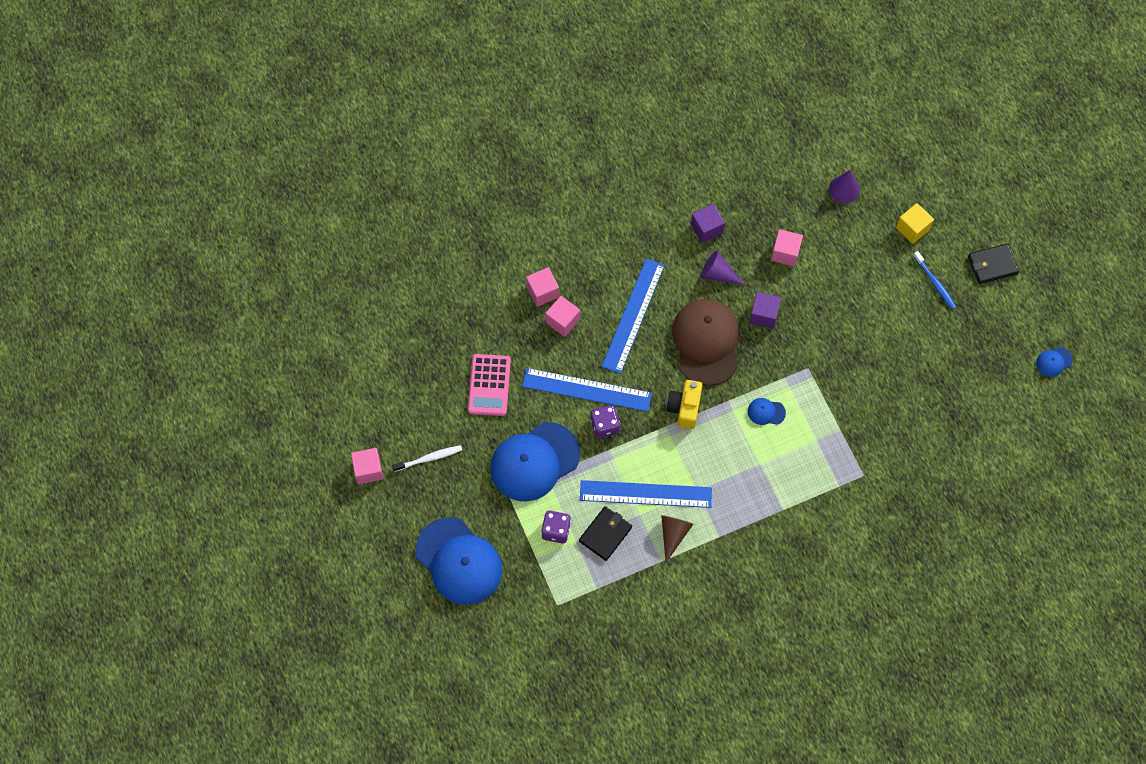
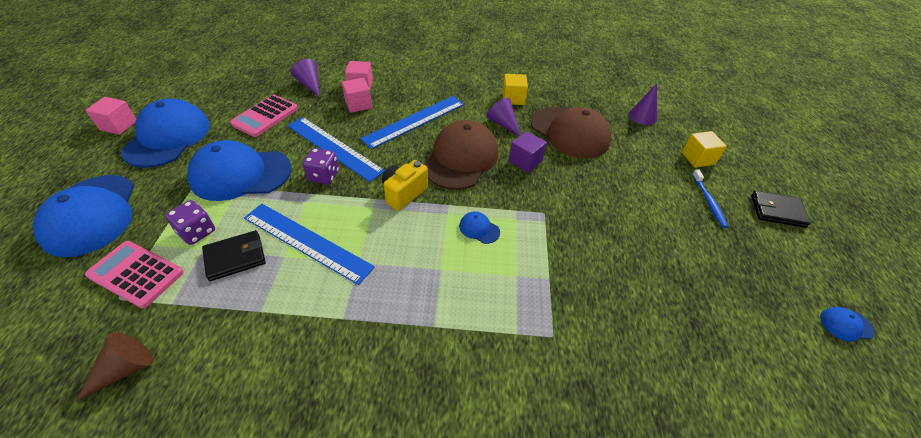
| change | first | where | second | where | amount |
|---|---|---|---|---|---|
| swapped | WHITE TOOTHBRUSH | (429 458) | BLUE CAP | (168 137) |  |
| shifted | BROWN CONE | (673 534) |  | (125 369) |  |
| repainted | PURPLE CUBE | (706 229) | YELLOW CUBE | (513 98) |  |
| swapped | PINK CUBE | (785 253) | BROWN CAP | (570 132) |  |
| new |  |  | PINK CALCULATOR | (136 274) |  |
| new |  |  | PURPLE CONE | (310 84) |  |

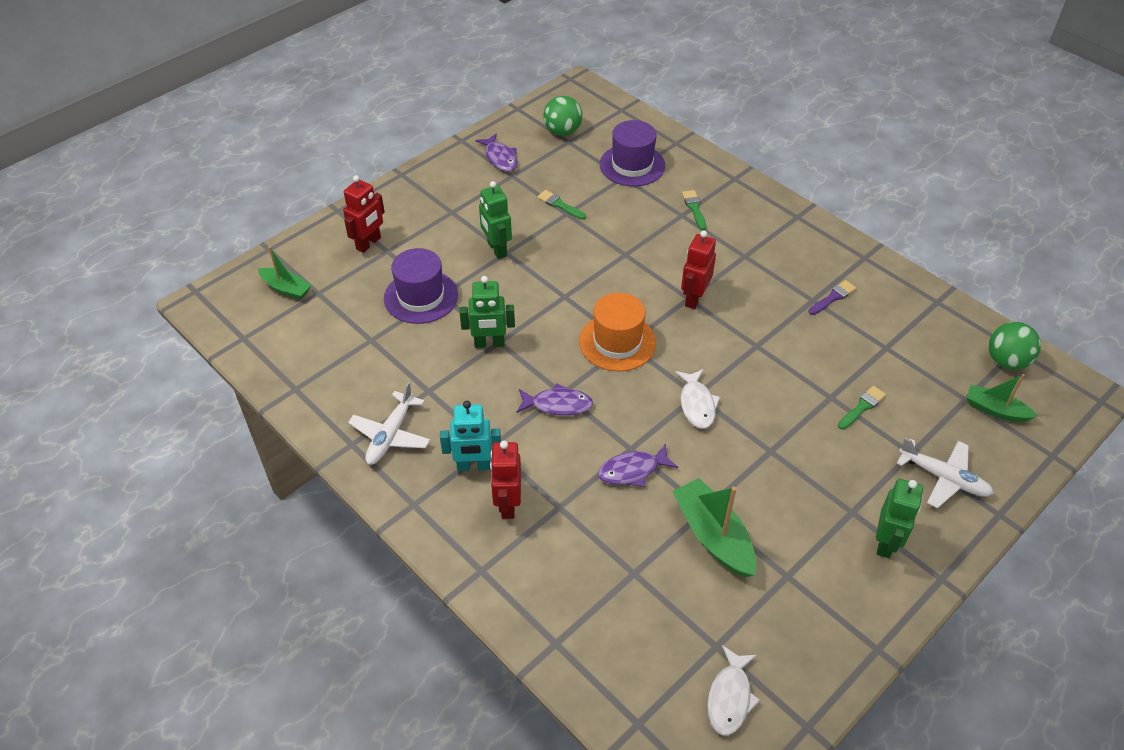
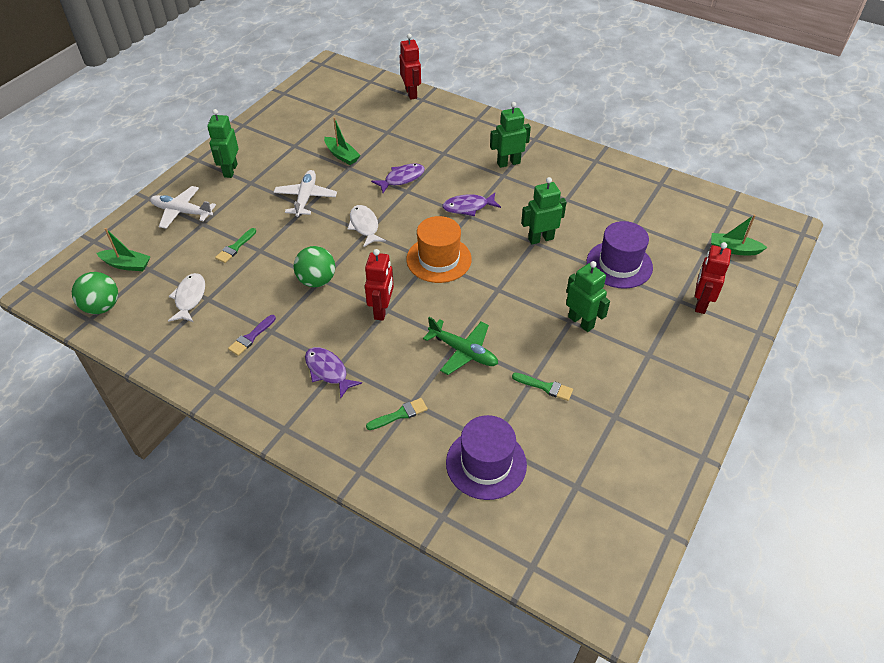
| change | first | where | second | where | amount |
|---|---|---|---|---|---|
| shifted | WHITE PLANE | (390 435) |  | (306 198) |  |
| repainted | TURQUOISE ROBOT | (474 466) | GREEN ROBOT | (508 163) |  |
| shifted | PURPLE FISH | (500 158) |  | (328 371) |  |
| shifted | RED ROBOT | (507 504) |  | (411 93) |  |
| shifted | GREEN BALL | (562 131) |  | (317 281) |  |
| scaled | GREEN BOAT | (713 536) |  | (342 155) | x0.63 |
| rotated | GREEN BRUSH | (694 208) |  | (400 414) | 90 degrees counterclockwise |
| shifted | WHITE FISH | (730 697) |  | (189 298) |  |
| new |  |  | GREEN PLANE | (463 351) |  |

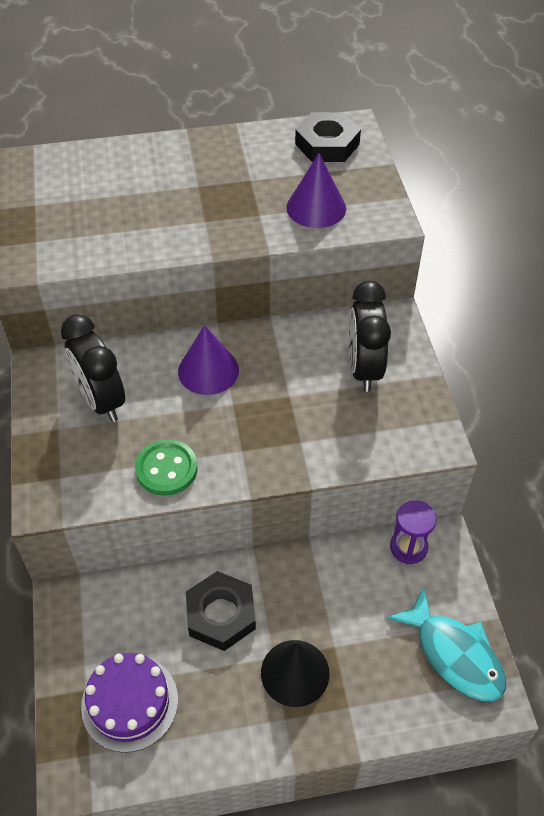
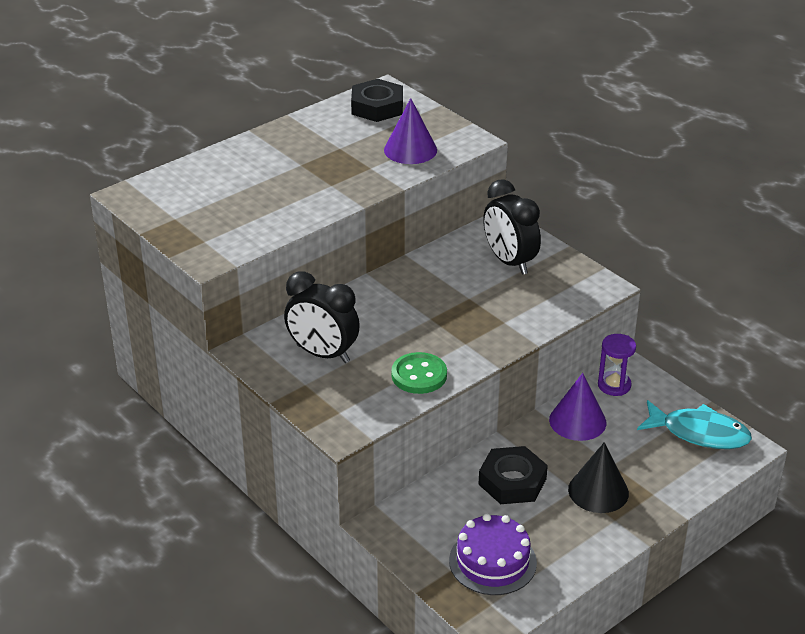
| change | first | where | second | where | amount |
|---|---|---|---|---|---|
| shifted | PURPLE CONE | (208 370) |  | (577 421) |  |

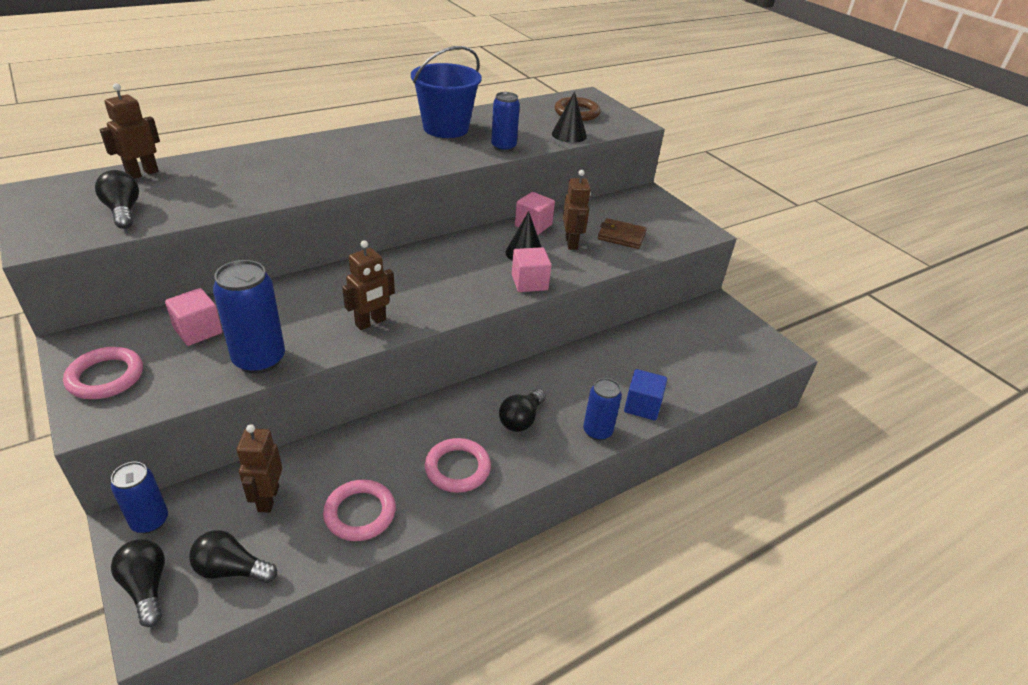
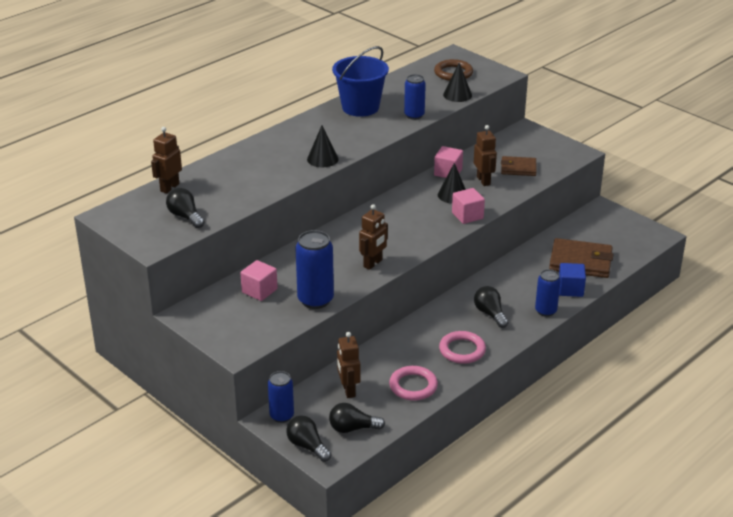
| change | first | where | second | where | amount |
|---|---|---|---|---|---|
| gone | PINK RING | (105 377) |  |  |  |
| rotated | BLACK LIGHT BULB | (521 419) |  | (490 314) | 135 degrees clockwise |
| new |  |  | BLACK CONE | (322 159) |  |
| new |  |  | BROWN WALLET | (580 261) |  |

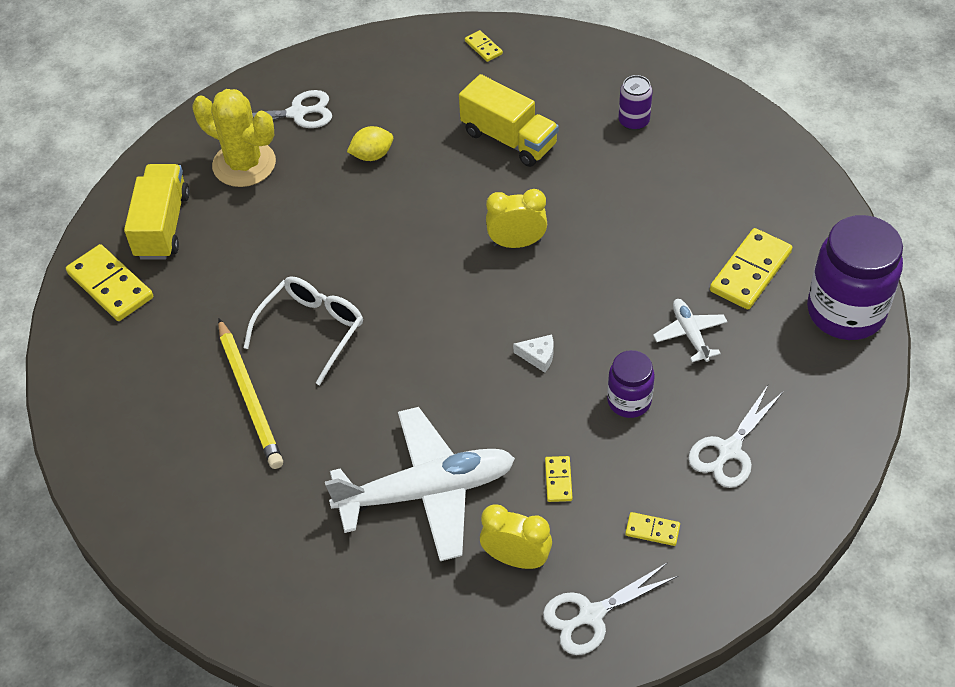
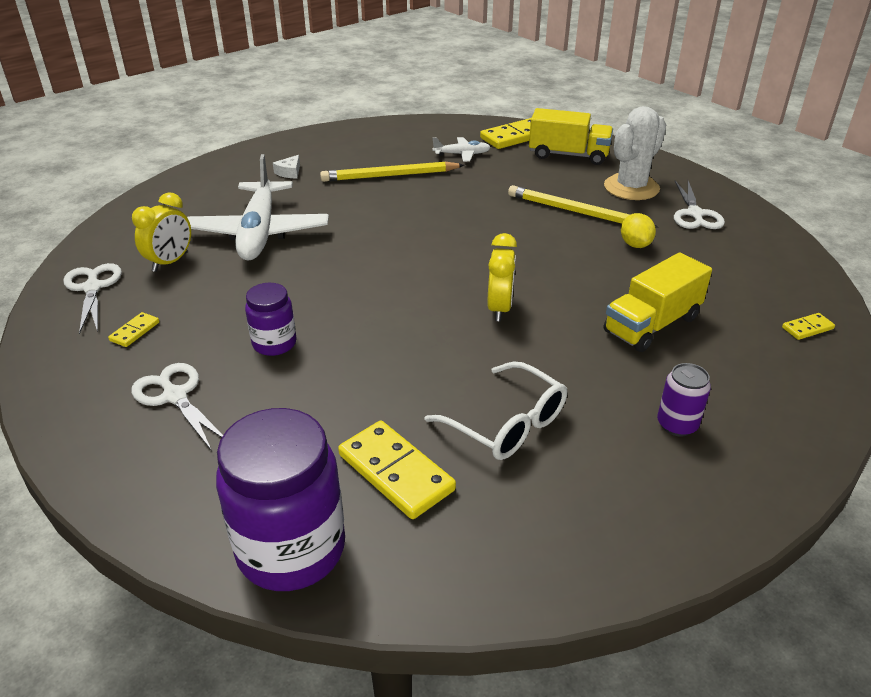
| change | first | where | second | where | amount |
|---|---|---|---|---|---|
| repainted | YELLOW CACTUS | (244 164) | WHITE CACTUS | (631 188) |  |
| shifted | WHITE GLASSES | (312 330) |  | (507 424) |  |
| shifted | WHITE CHEESE | (538 356) |  | (289 172) |  |
| gone | YELLOW DOMINO | (558 480) |  |  |  |
| shifted | WHITE PLANE | (690 334) |  | (462 154) |  |
| new |  |  | YELLOW PENCIL | (576 212) |  |

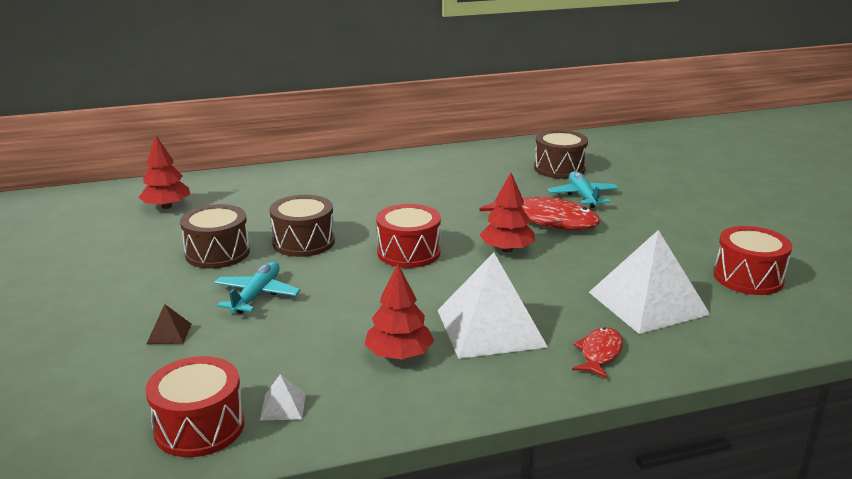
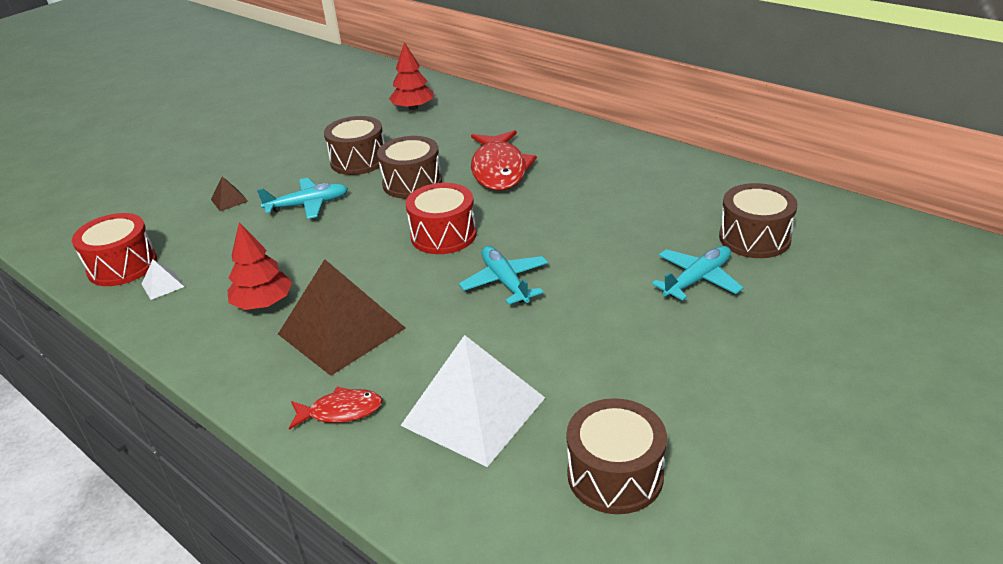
| change | first | where | second | where | amount |
|---|---|---|---|---|---|
| repainted | WHITE PYRAMID | (490 328) | BROWN PYRAMID | (341 331) |  |
| swapped | RED TREE | (507 249) | TURQUOISE PLANE | (505 282) |  |
| shifted | RED FISH | (547 220) |  | (499 170) |  |
| repainted | RED DRUM | (748 278) | BROWN DRUM | (615 475) |  |

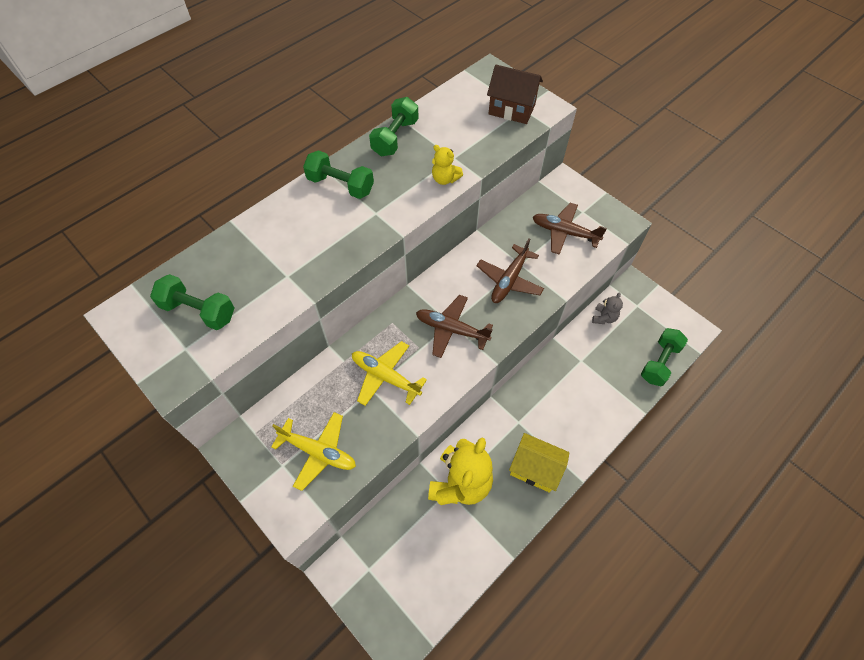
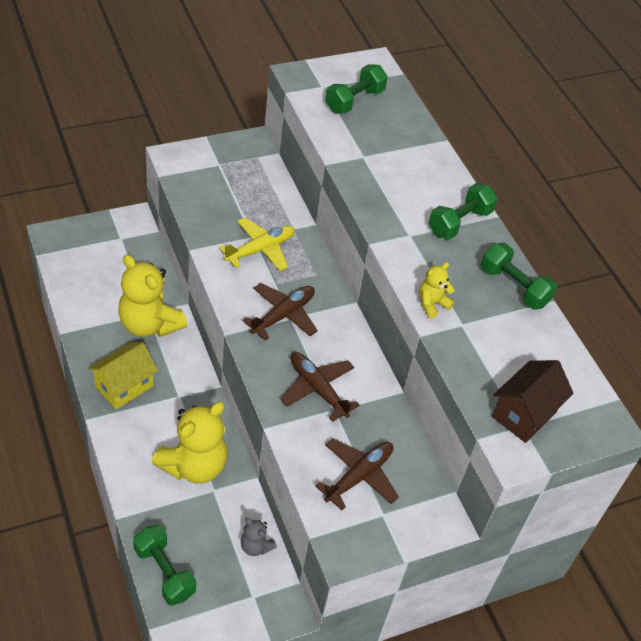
| change | first | where | second | where | amount |
|---|---|---|---|---|---|
| gone | YELLOW PLANE | (318 452) |  |  |  |
| new |  |  | YELLOW TEDDY BEAR | (194 465) |  |

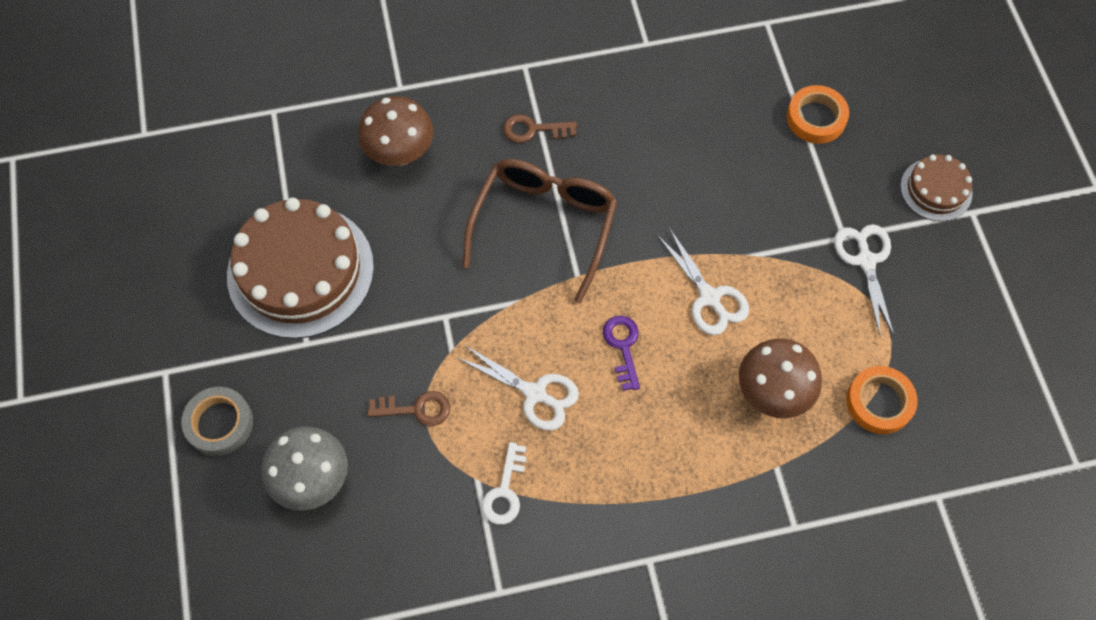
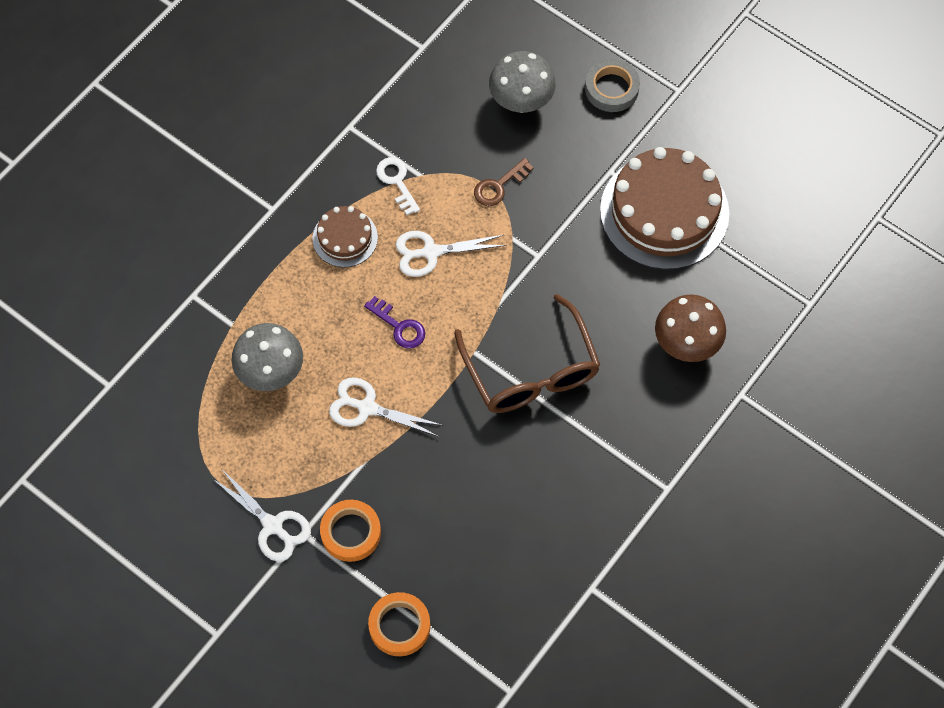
| change | first | where | second | where | amount |
|---|---|---|---|---|---|
| gone | BROWN KEY | (533 130) |  |  |  |
| repainted | BROWN MUSHROOM | (772 393) | GREY MUSHROOM | (271 372) |  |
| shifted | ORANGE TAPE | (879 402) |  | (351 532) |  |
| shifted | BROWN CAKE | (936 189) |  | (345 238) |  |

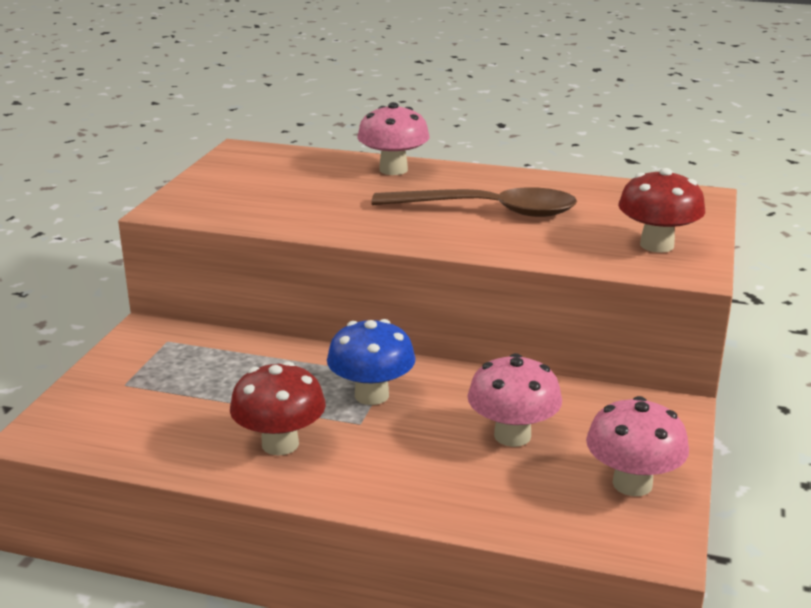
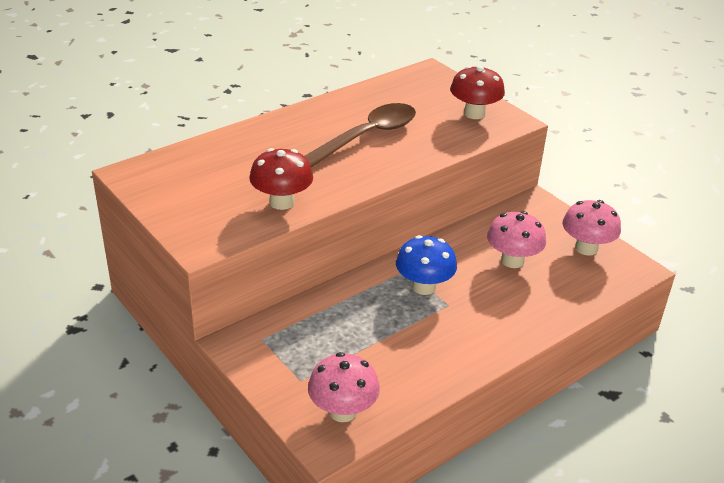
| change | first | where | second | where | amount |
|---|---|---|---|---|---|
| shifted | RED MUSHROOM | (280 444) |  | (282 202) |  |
| shifted | PINK MUSHROOM | (393 170) |  | (343 411) |  |

